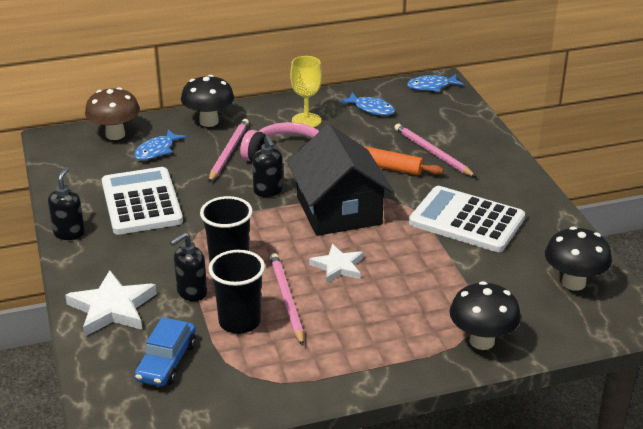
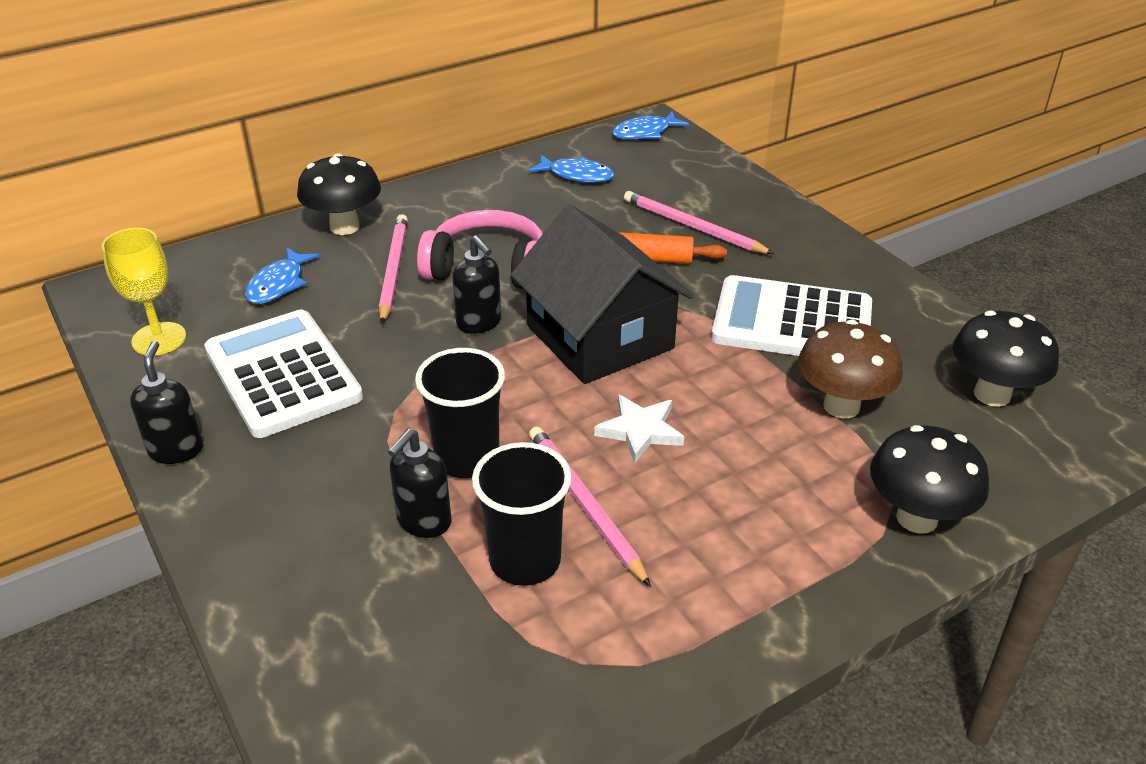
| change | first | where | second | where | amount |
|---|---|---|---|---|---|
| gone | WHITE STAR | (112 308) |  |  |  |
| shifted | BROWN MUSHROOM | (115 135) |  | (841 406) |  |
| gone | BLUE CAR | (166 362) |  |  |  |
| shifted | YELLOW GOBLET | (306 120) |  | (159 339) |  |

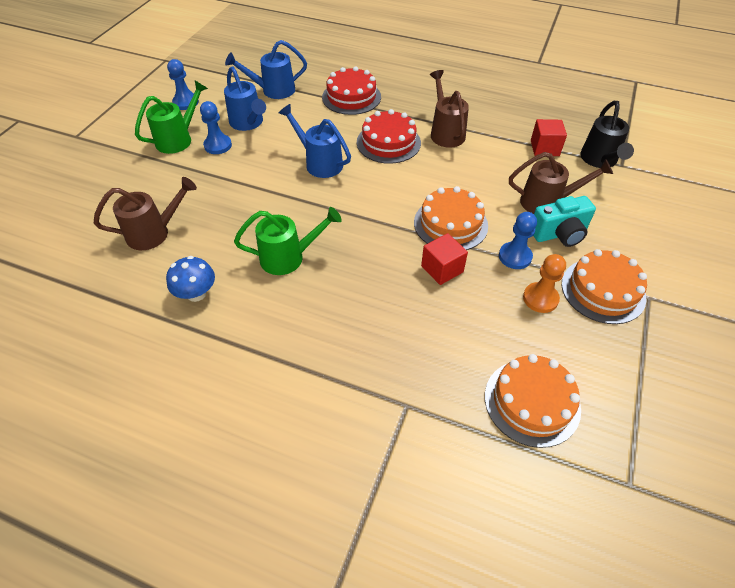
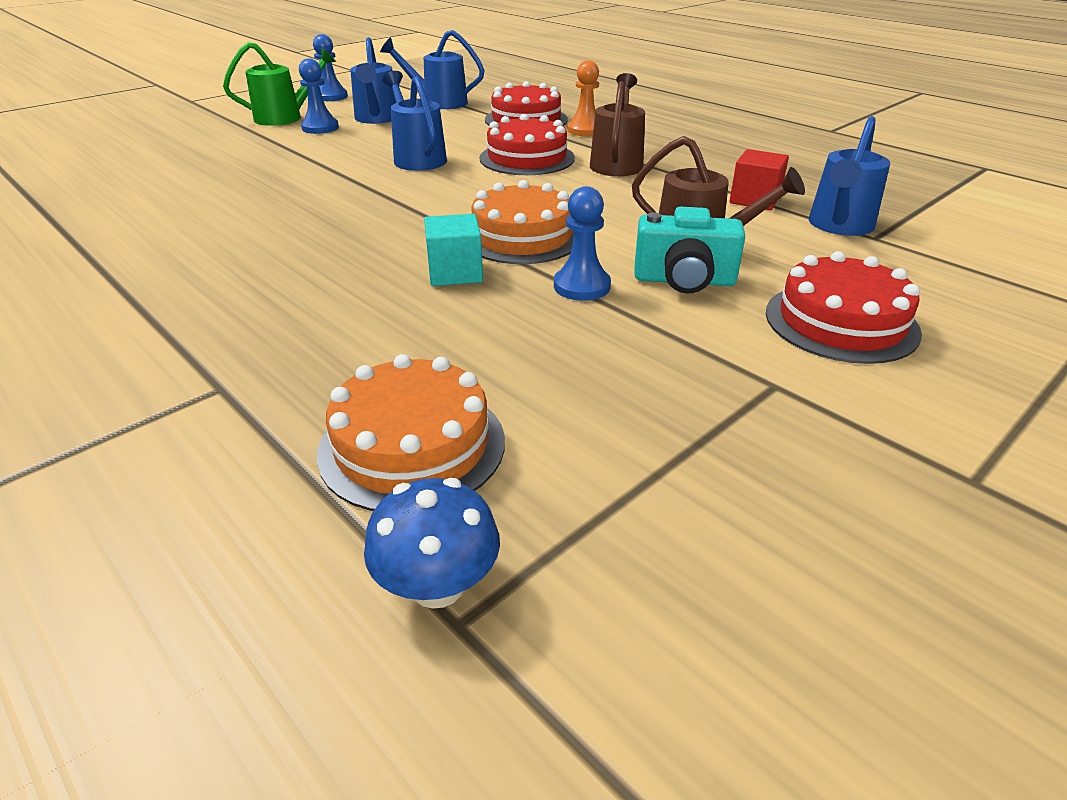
| change | first | where | second | where | amount |
|---|---|---|---|---|---|
| gone | BROWN WATERING CAN | (154 233) |  |  |  |
| shifted | BLUE MUSHROOM | (196 293) |  | (437 585) |  |
| gone | GREEN WATERING CAN | (288 257) |  |  |  |
| repainted | RED CUBE | (442 269) | TURQUOISE CUBE | (455 273) |  |
| shifted | ORANGE PAWN | (540 298) |  | (585 130) |  |
| gone | ORANGE CAKE | (603 290) |  |  |  |
| repainted | BLACK WATERING CAN | (600 160) | BLUE WATERING CAN | (838 226) |  |
| new |  |  | RED CAKE | (841 322) |  |

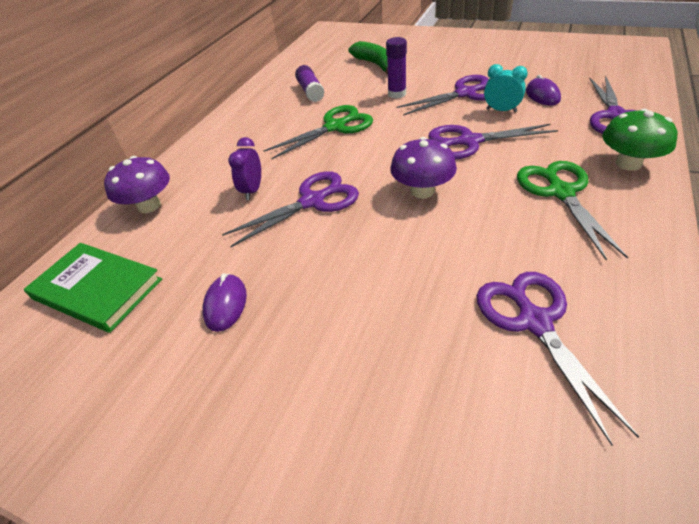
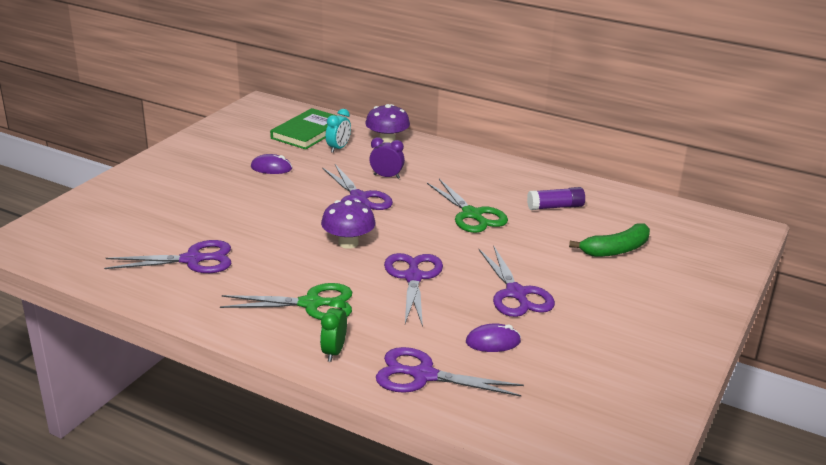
| change | first | where | second | where | amount |
|---|---|---|---|---|---|
| gone | PURPLE GLUE STICK | (397 94) |  |  |  |
| shifted | TURQUOISE CLOCK | (501 110) |  | (338 148) |  |
| swapped | GREEN MUSHROOM | (628 163) | GREEN CLOCK | (334 352) |  |

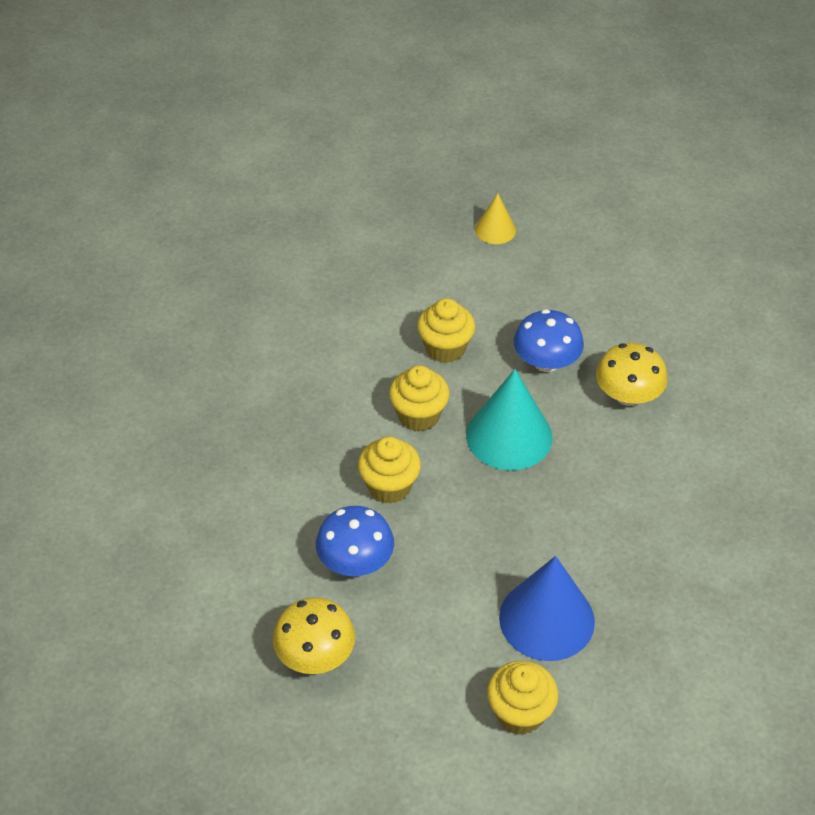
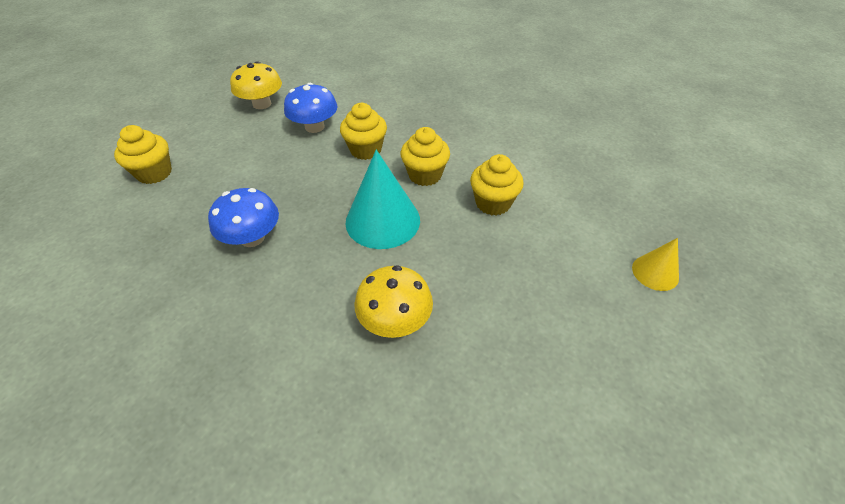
| change | first | where | second | where | amount |
|---|---|---|---|---|---|
| gone | BLUE CONE | (546 619) |  |  |  |
| shifted | BLUE MUSHROOM | (546 362) |  | (252 237) |  |

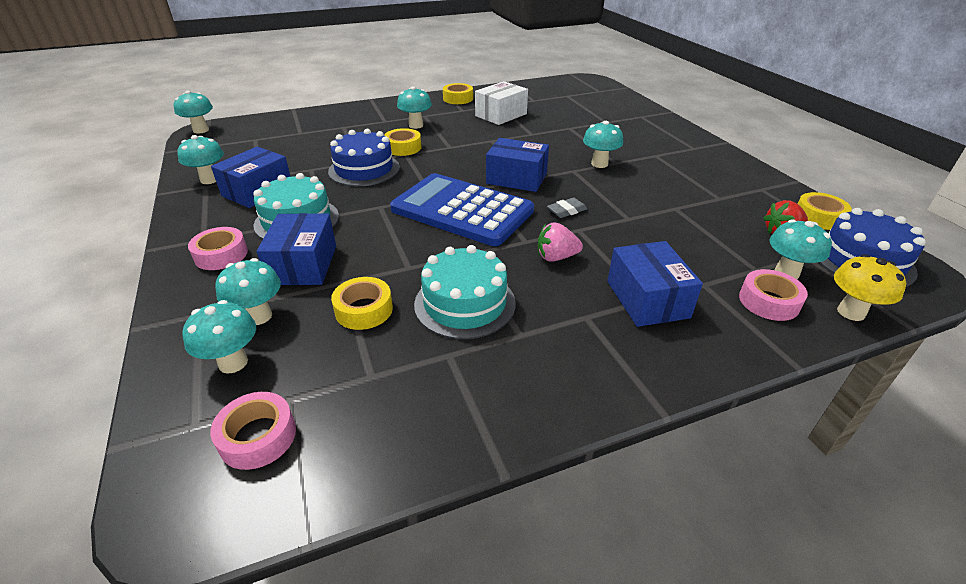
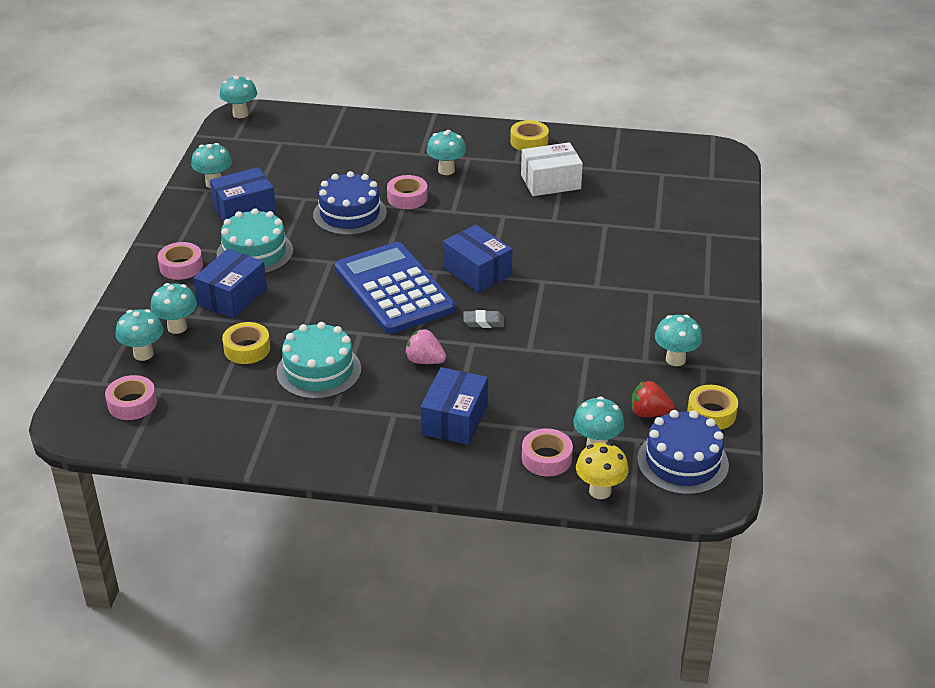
| change | first | where | second | where | amount |
|---|---|---|---|---|---|
| repainted | YELLOW TAPE | (403 148) | PINK TAPE | (407 198) |  |
| shifted | TURQUOISE MUSHROOM | (599 164) |  | (675 359) |  |

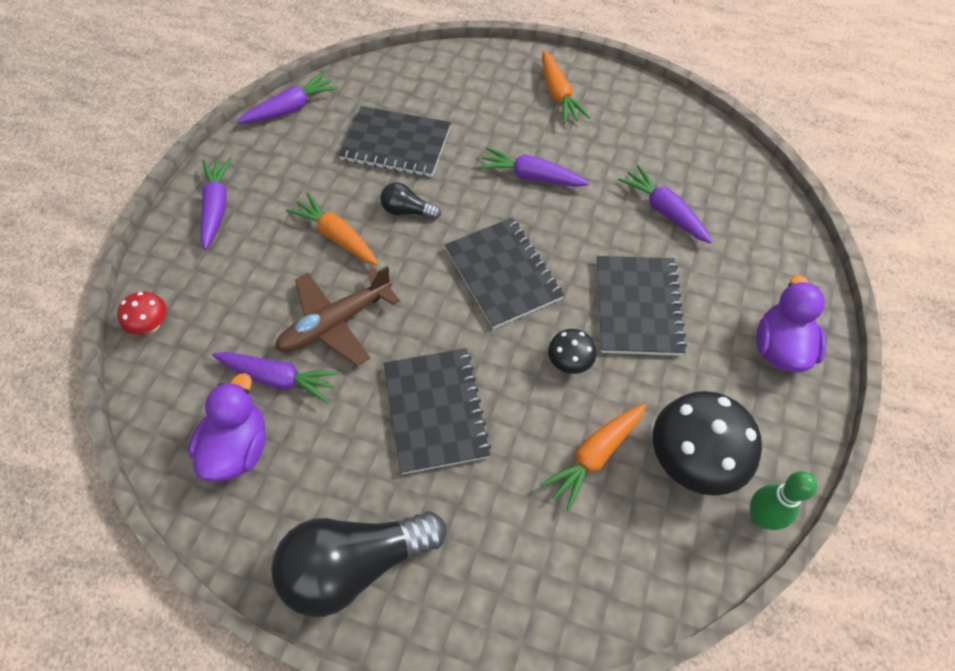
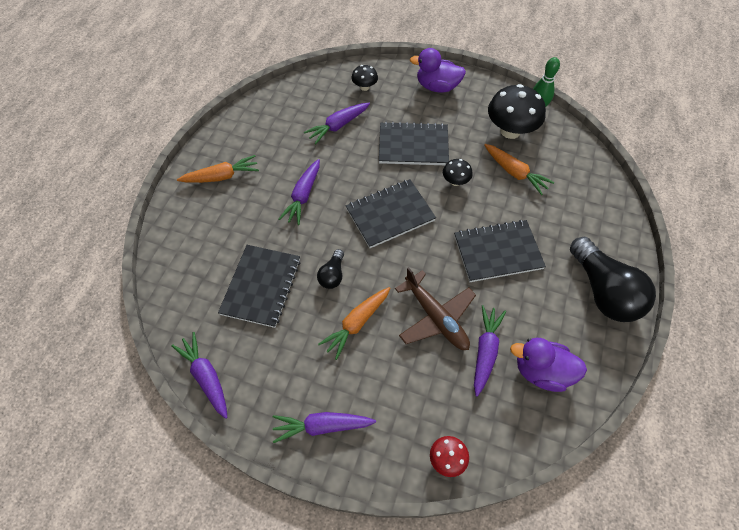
| change | first | where | second | where | amount |
|---|---|---|---|---|---|
| new |  |  | BLACK MUSHROOM | (364 87) |  |

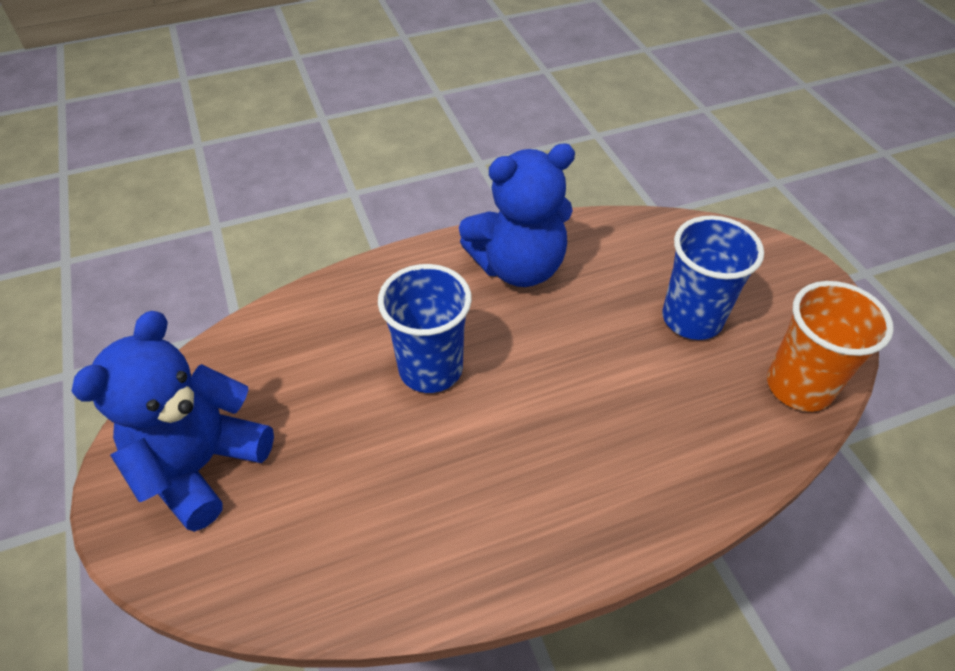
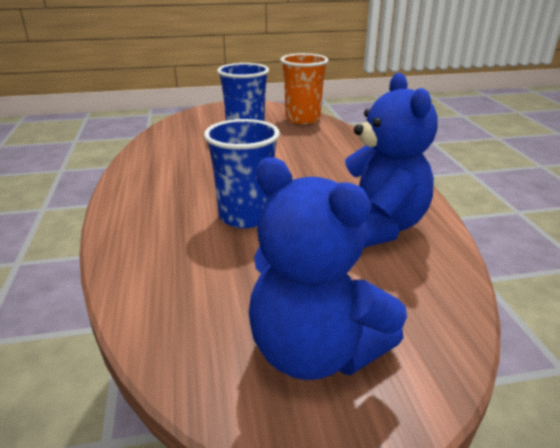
| change | first | where | second | where | amount |
|---|---|---|---|---|---|
| shifted | BLUE TEDDY BEAR | (518 267) |  | (376 227) |  |

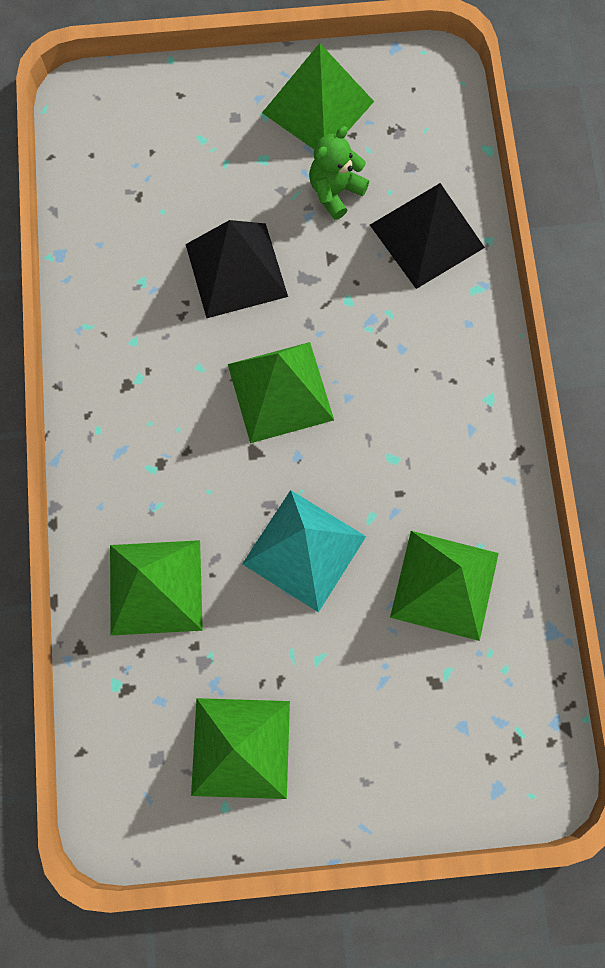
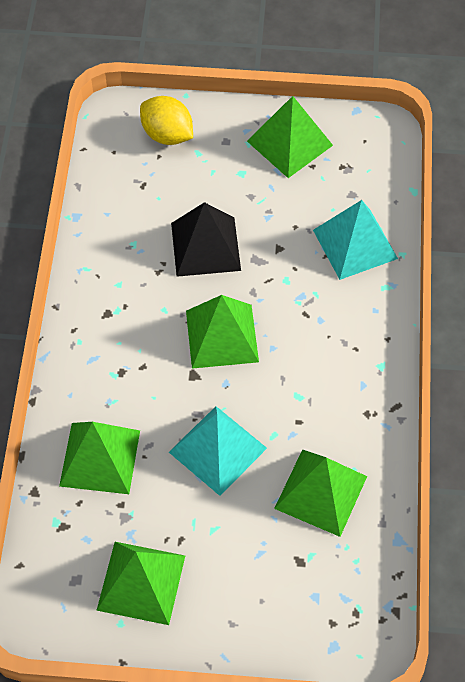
| change | first | where | second | where | amount |
|---|---|---|---|---|---|
| gone | GREEN TEDDY BEAR | (335 191) |  |  |  |
| repainted | BLACK PYRAMID | (427 236) | TURQUOISE PYRAMID | (355 244) |  |
| new |  |  | YELLOW LEMON | (167 135) |  |

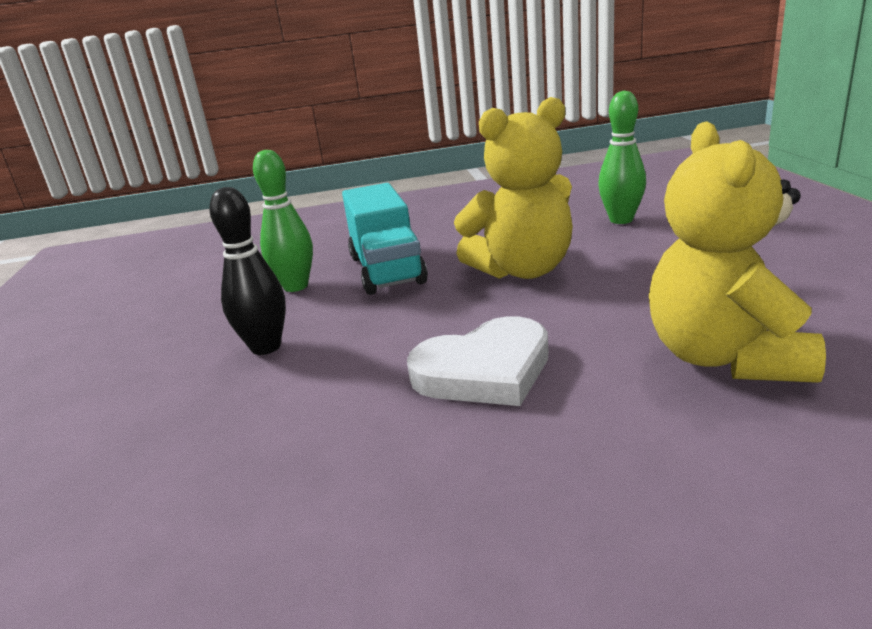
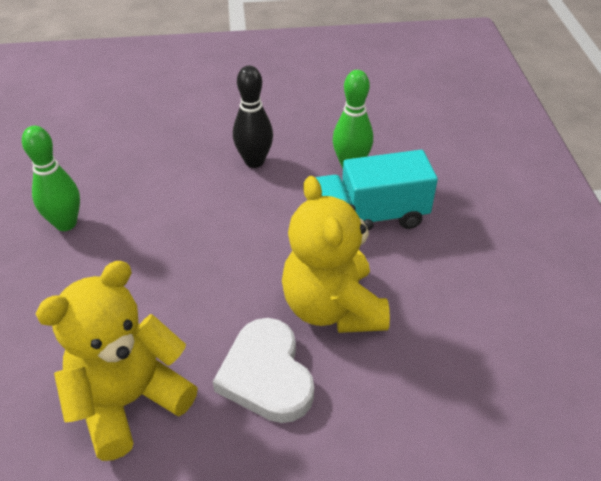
| change | first | where | second | where | amount |
|---|---|---|---|---|---|
| shifted | WHITE HEART | (484 370) |  | (266 375) |  |
| shifted | GREEN BOWLING PIN | (621 220) |  | (66 223) |  |
| rotated | YELLOW TEDDY BEAR | (724 357) |  | (129 400) | 45 degrees counterclockwise |

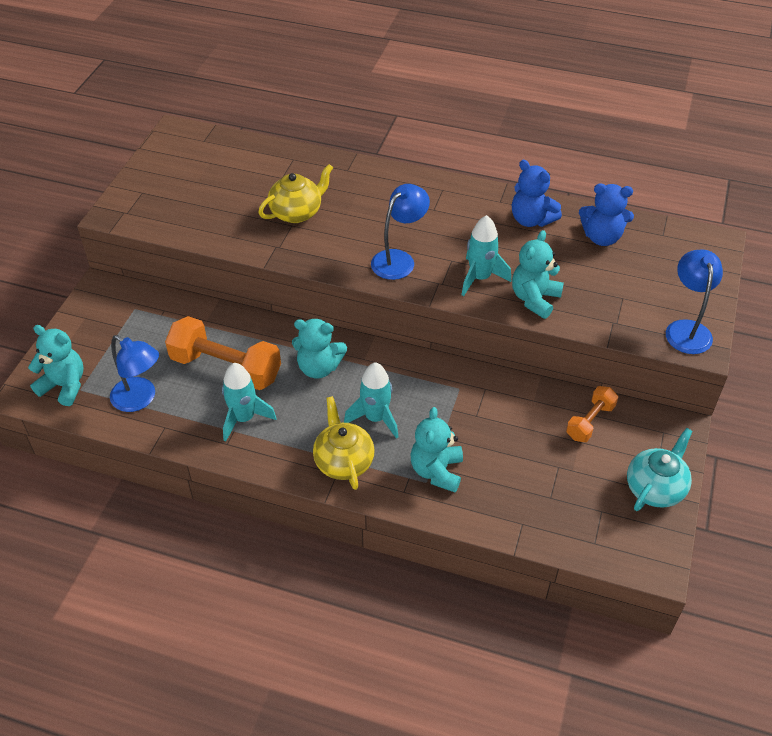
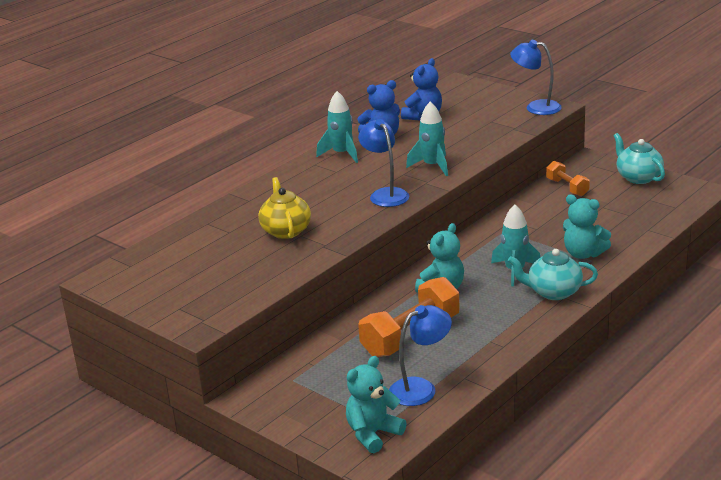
| change | first | where | second | where | amount |
|---|---|---|---|---|---|
| shifted | TURQUOISE ROCKET | (244 418) |  | (342 154) |  |
| repainted | YELLOW TEAPOT | (343 462) | TURQUOISE TEAPOT | (553 292) |  |
| gone | TURQUOISE TEDDY BEAR | (534 299) |  |  |  |

